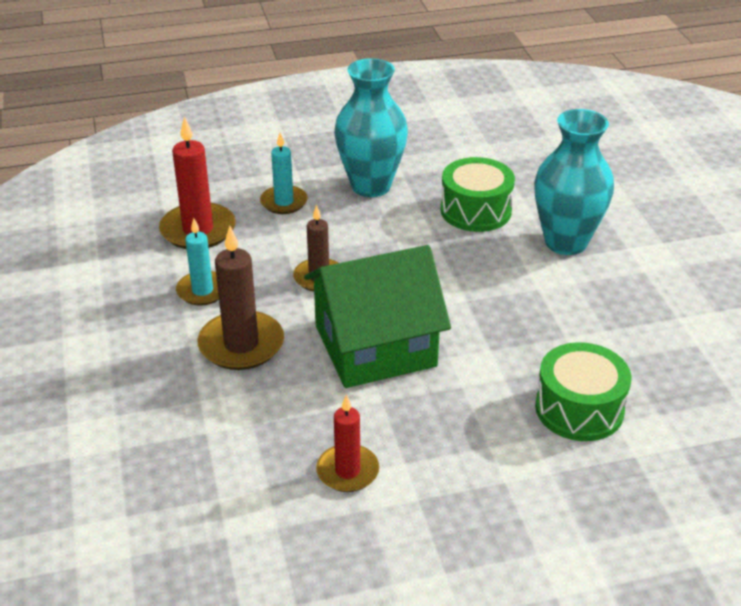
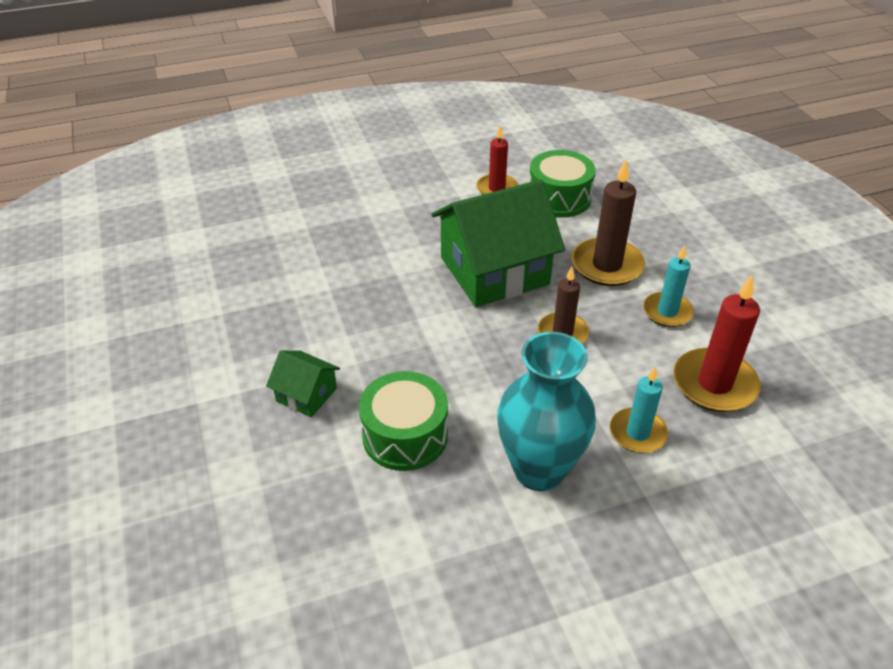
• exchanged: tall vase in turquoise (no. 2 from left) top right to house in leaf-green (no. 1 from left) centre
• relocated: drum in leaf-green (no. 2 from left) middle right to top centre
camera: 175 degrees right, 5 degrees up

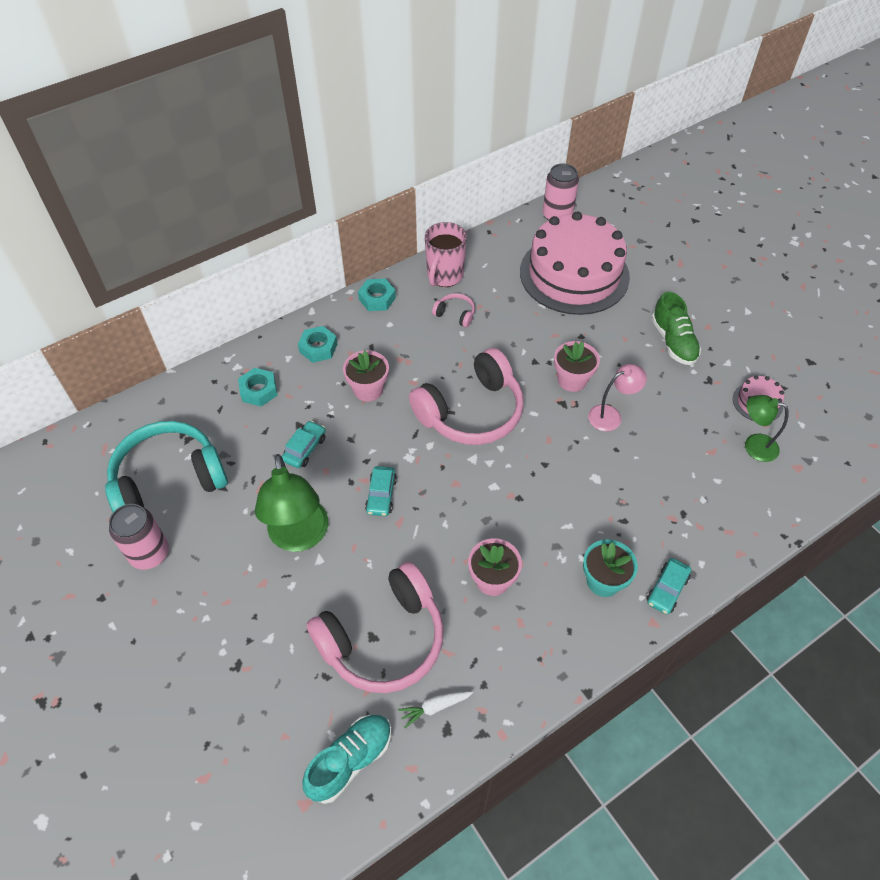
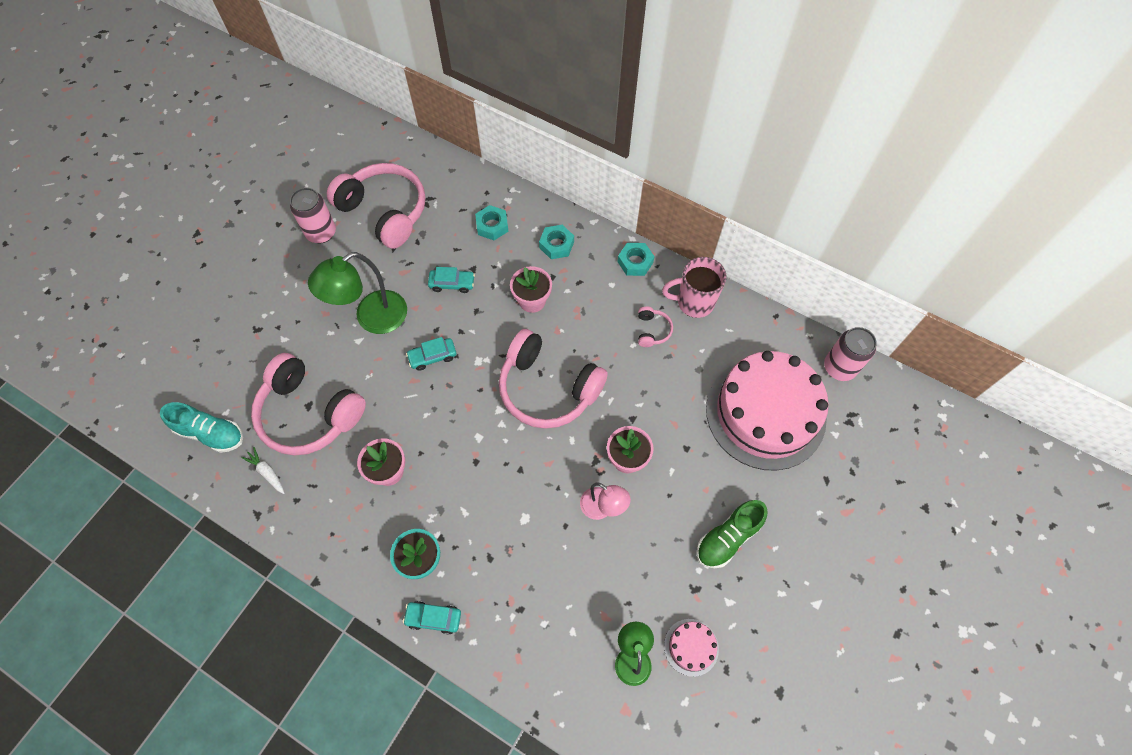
• colour: over-ear headphones in turquoise middle left to over-ear headphones in pink (no. 2 from left) top left
camera: 65 degrees right, 10 degrees up

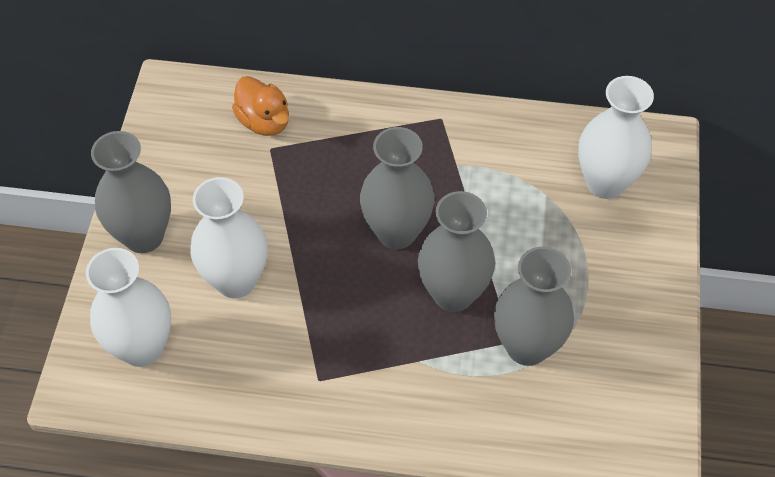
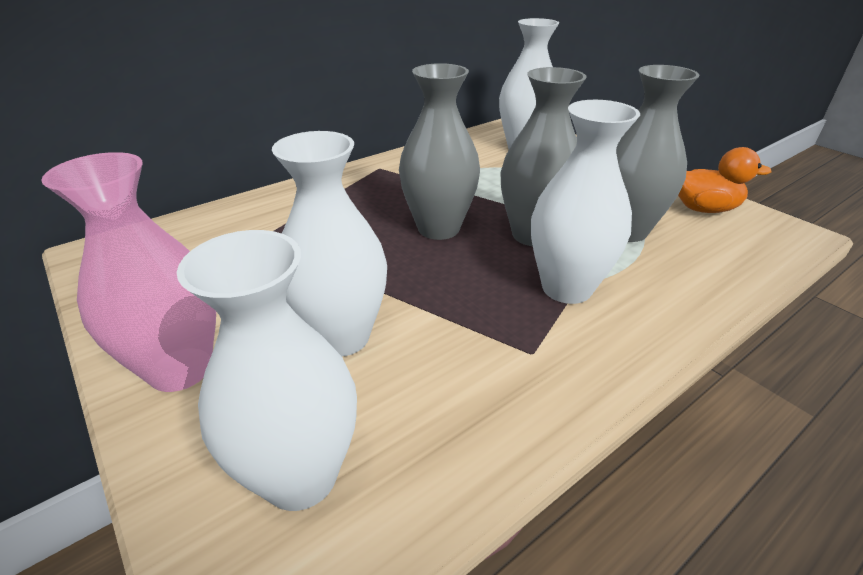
• relocated: toy duck in bright orange top centre to top right
• colour: tall vase in ash-grey (no. 1 from left) middle left to tall vase in pink middle left
• appeared: tall vase in pure white (no. 4 from left) middle right
camera: 45 degrees left, 20 degrees down

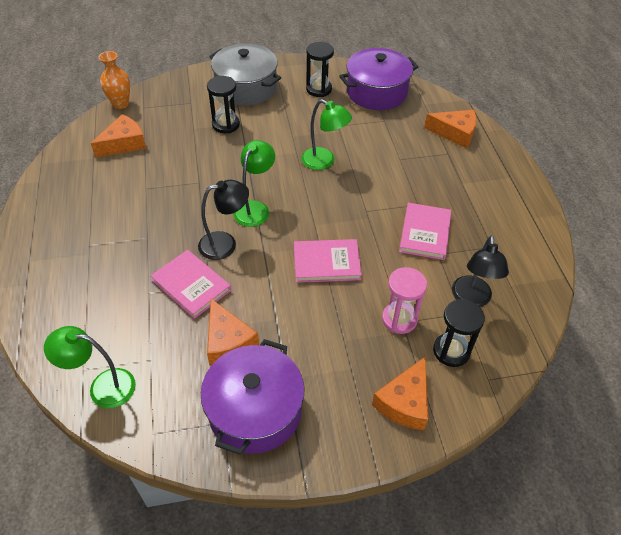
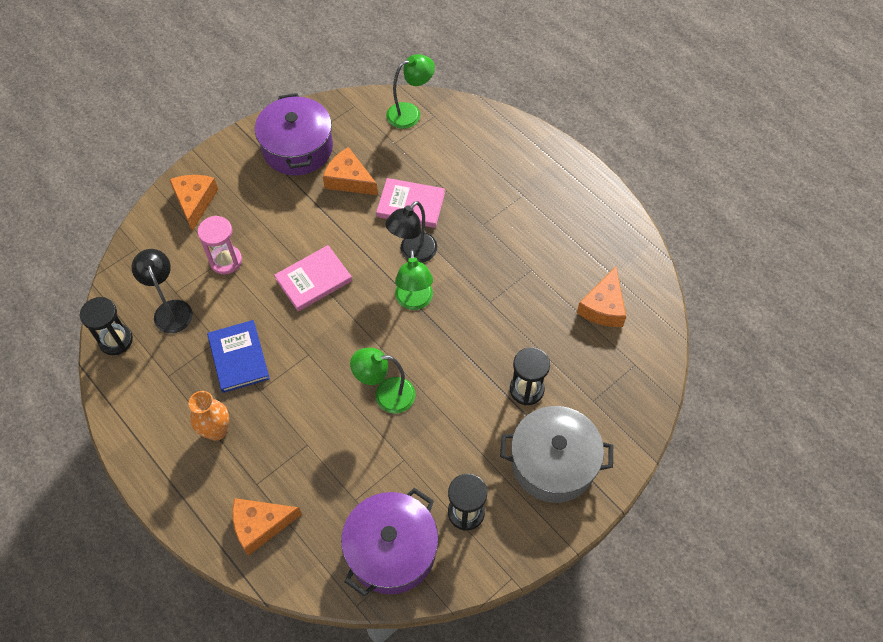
• relocated: tall vase in bright orange top left to middle left
• colour: hardcover in pink (no. 3 from left) middle right to hardcover in cobalt middle left
• relocated: hourglass in ebony (no. 3 from left in the first image) middle right to hourglass in ebony (no. 1 from left) middle left
camera: 150 degrees right, 10 degrees up

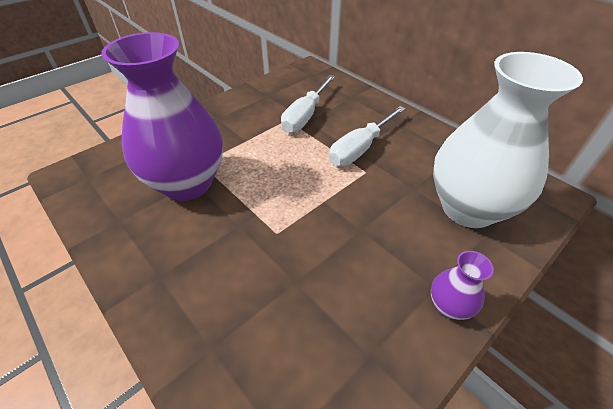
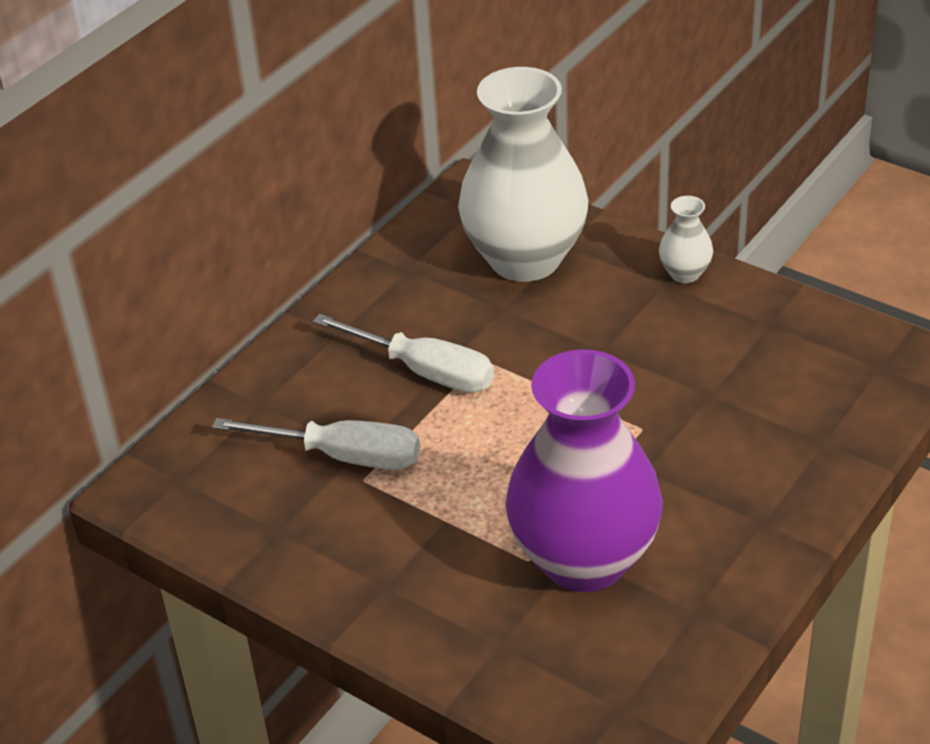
• colour: tall vase in royal purple (no. 2 from left) bottom right to tall vase in pure white (no. 2 from left) top right
camera: 100 degrees left, 5 degrees down

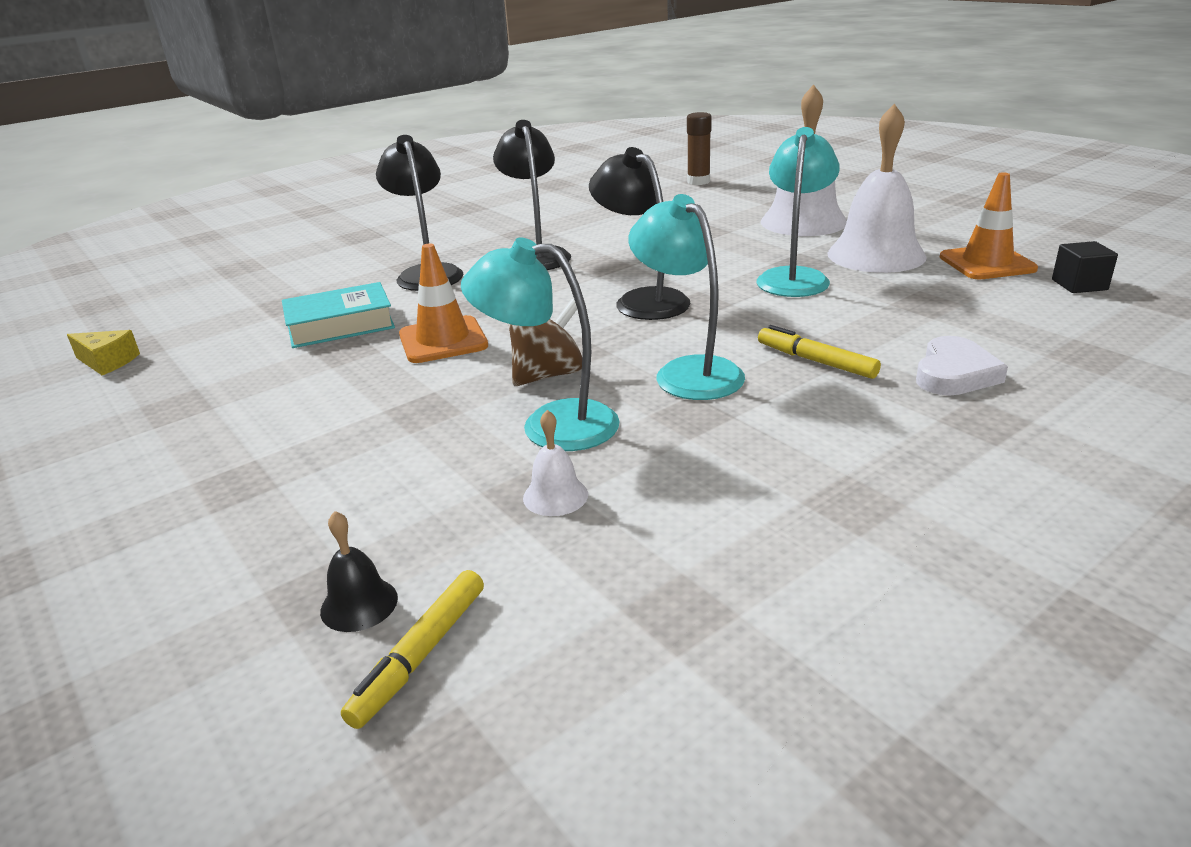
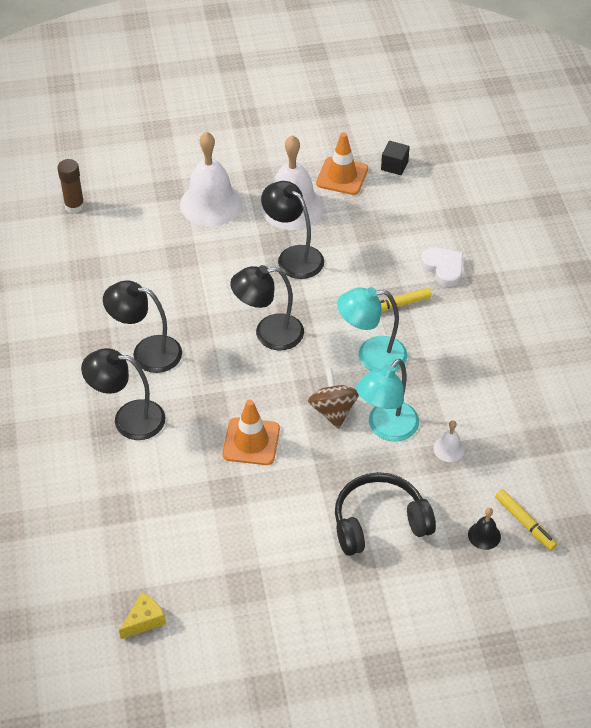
• colour: reading lamp in turquoise (no. 3 from left) top right to reading lamp in ebony (no. 4 from left) top centre
• missing: hardcover in turquoise middle left
• appeared: over-ear headphones in ebony bottom centre
camera: 65 degrees left, 20 degrees up

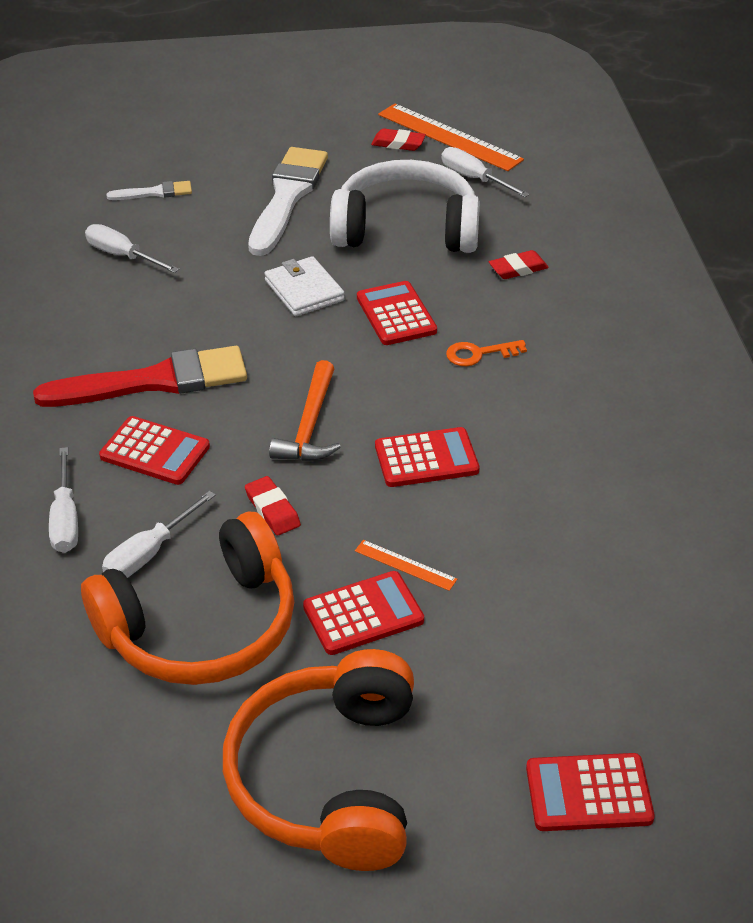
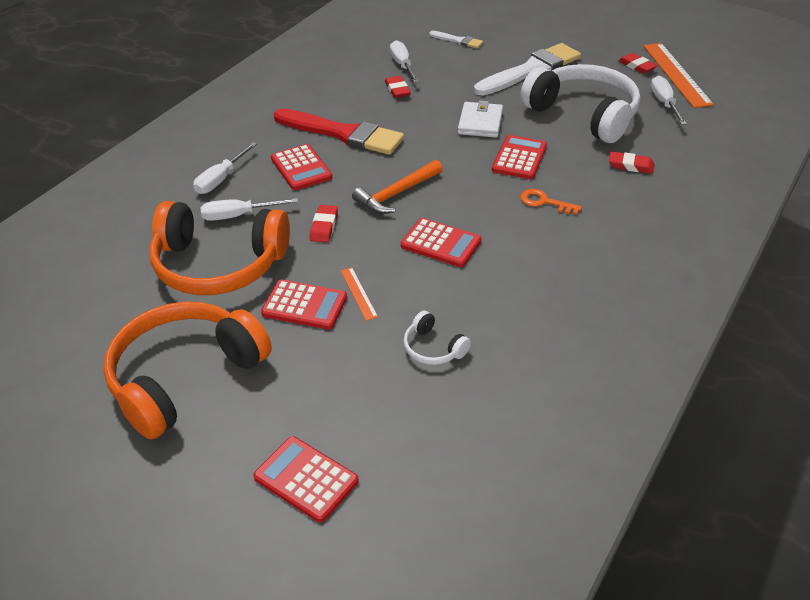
• appeared: gum eraser in scarlet (no. 2 from left) top centre
• appeared: over-ear headphones in pure white (no. 1 from left) centre
camera: 40 degrees right, 0 degrees up

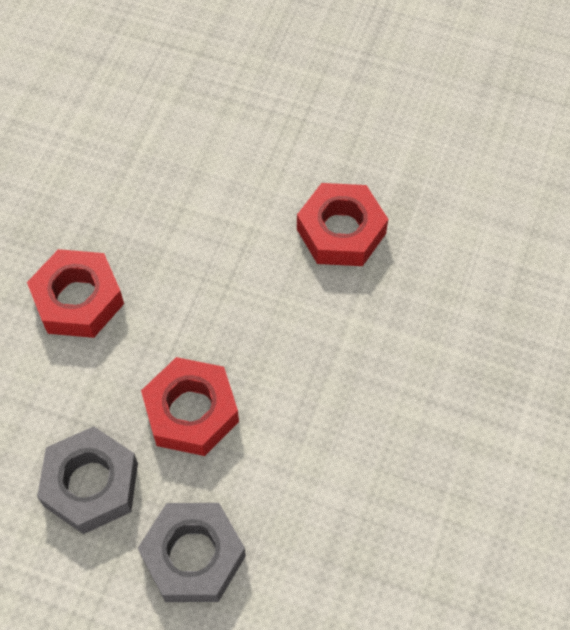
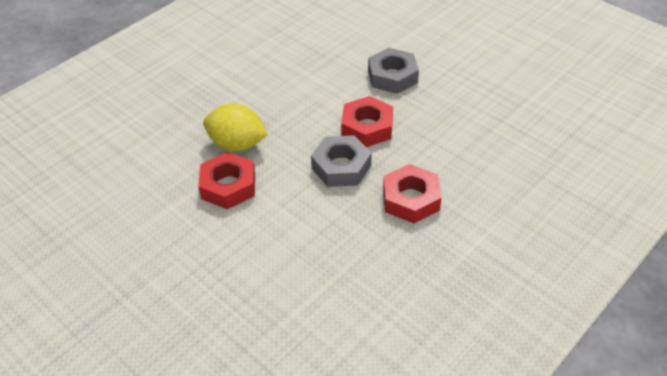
• relocated: hexagon nut in ash-grey (no. 1 from left) bottom left to centre
• appeared: citrus fruit in bright yellow centre
camera: 155 degrees left, 15 degrees down

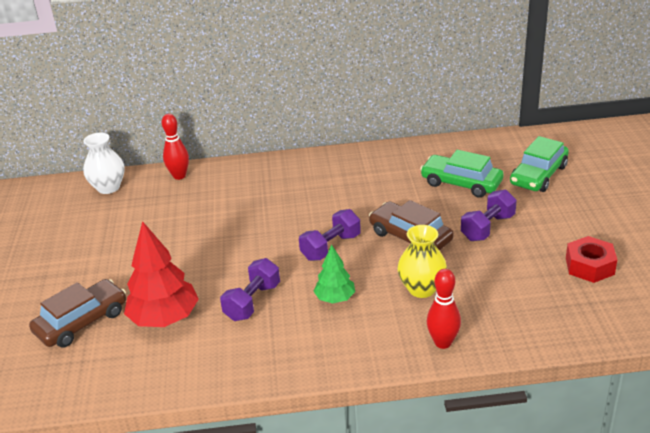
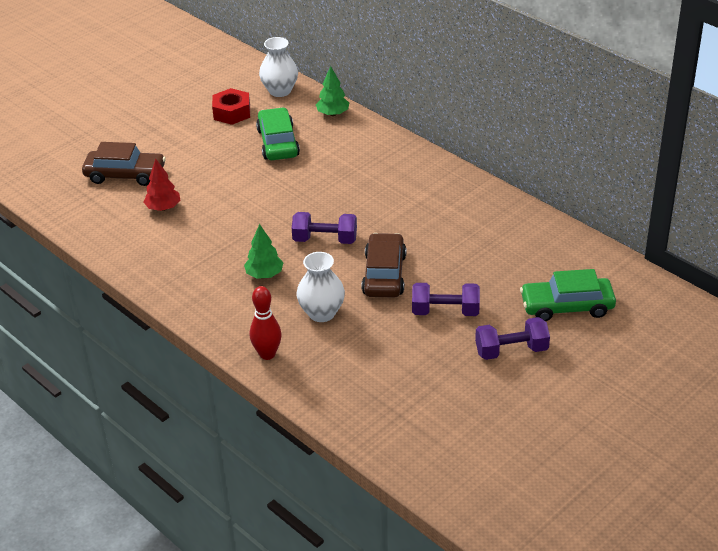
• exchanged: bowling pin in scarlet (no. 1 from left) middle left to tree in leaf-green (no. 2 from left) top centre
• relocated: toy car in leaf-green (no. 1 from left) middle right to top centre
• size: tree in scarlet middle left = middle left x0.58
• colour: tall vase in bright yellow centre to tall vase in pure white (no. 2 from left) centre
• relocated: hexagon nut in scarlet middle right to top left
• relocated: free weight in royal purple (no. 1 from left in the first image) bottom centre to free weight in royal purple (no. 3 from left) middle right
camera: 50 degrees right, 5 degrees up

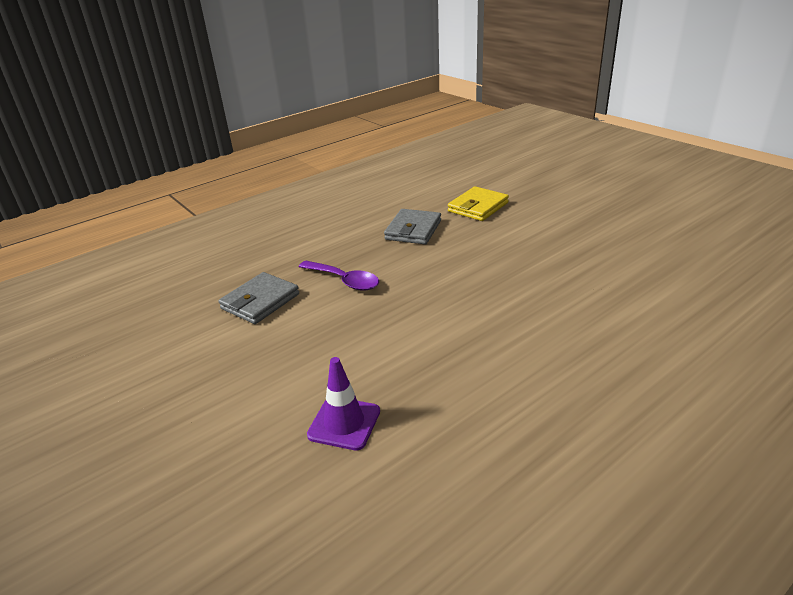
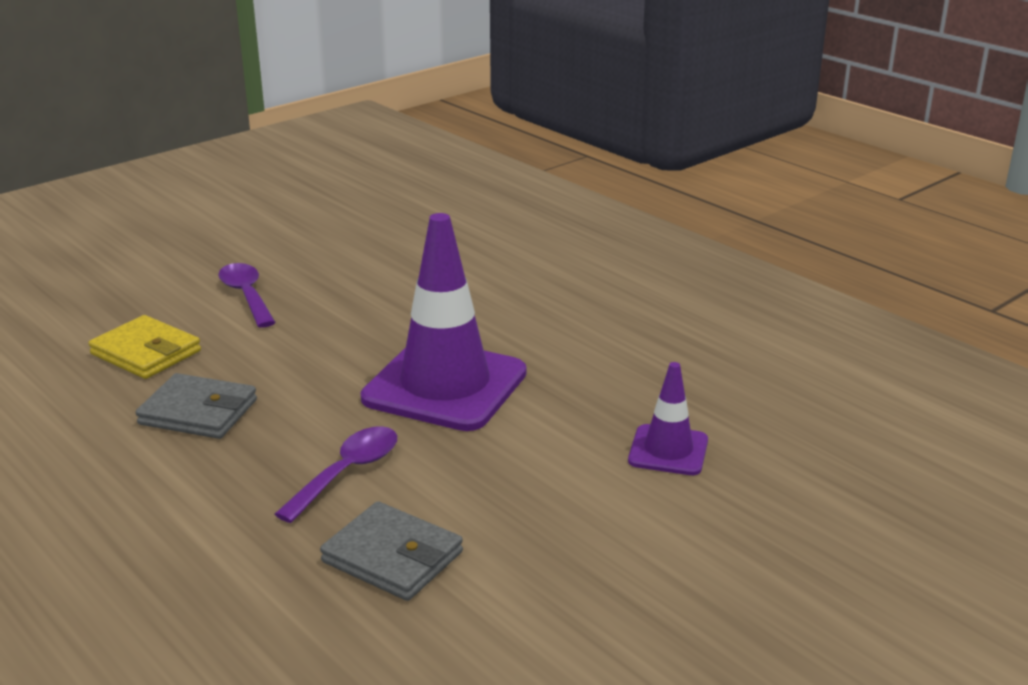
• appeared: traffic cone in royal purple (no. 1 from left) centre
• appeared: spoon in royal purple (no. 1 from left) middle left
camera: 95 degrees left, 5 degrees down

